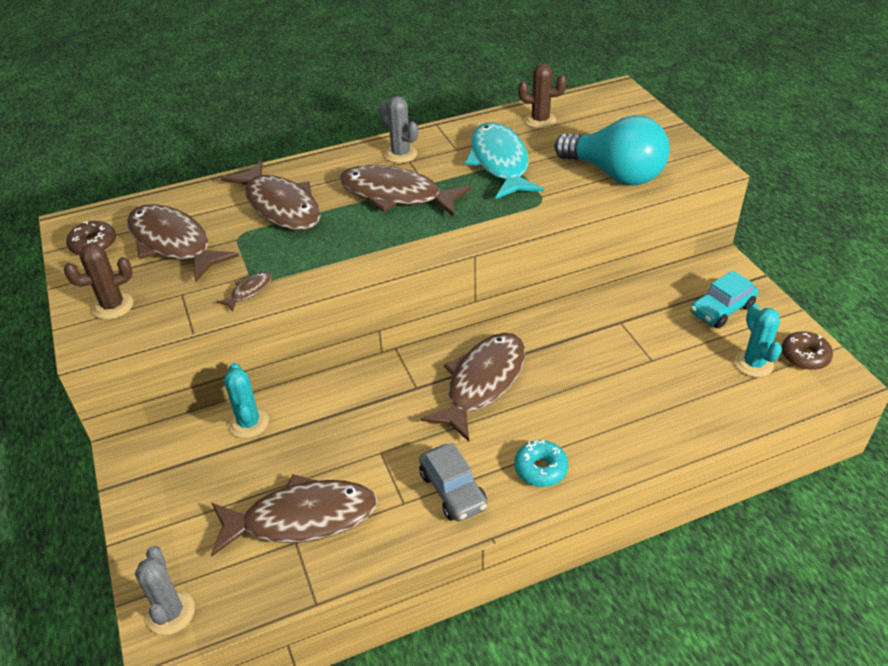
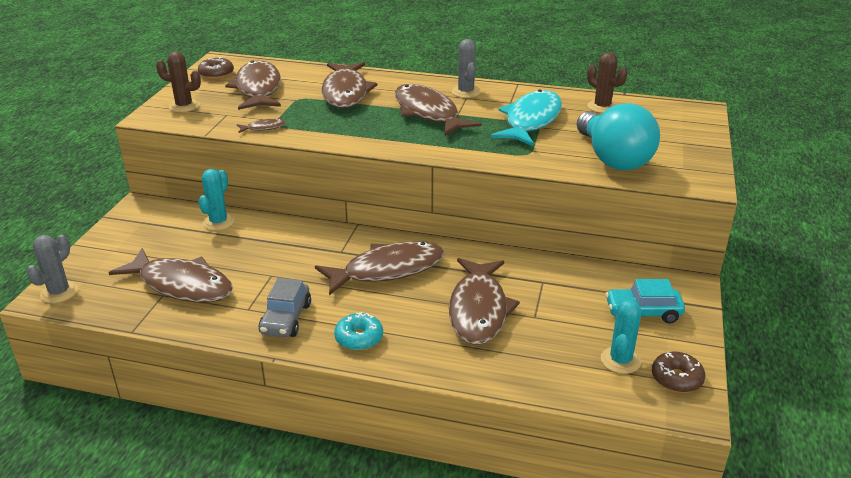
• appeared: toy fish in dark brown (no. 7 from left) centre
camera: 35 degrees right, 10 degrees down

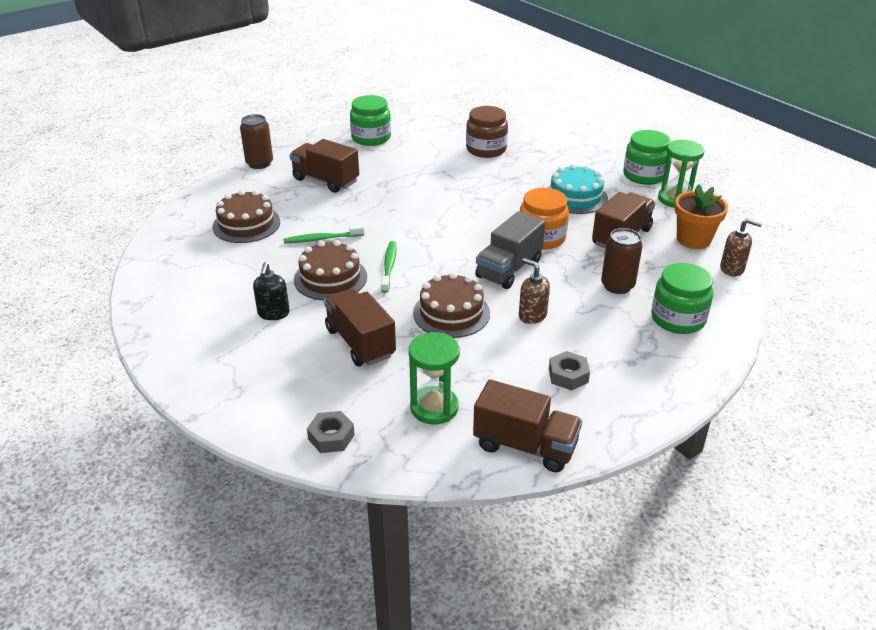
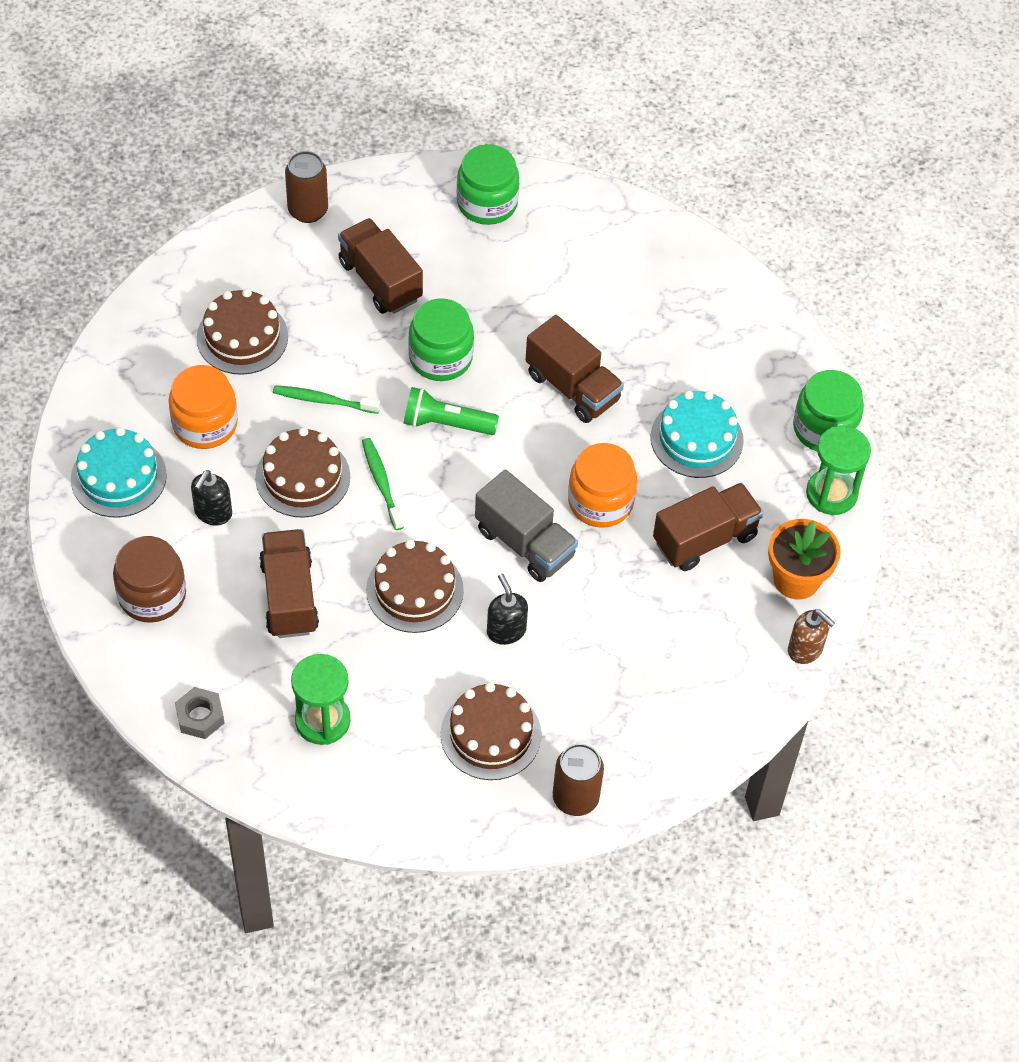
• relocated: preserve jar in dark brown top centre to middle left
• spun: truck in ash-grey centre = centre 105 degrees counterclockwise
• relocated: soda can in dark brown (no. 2 from left) middle right to bottom centre
• spun: toothbrush in leaf-green (no. 2 from left) centre = centre 45 degrees counterclockwise
• colour: soap dispenser in dark brown (no. 1 from left) centre to soap dispenser in ebony (no. 2 from left) centre
• relocated: preserve jar in leaf-green (no. 3 from left in the first image) middle right to preserve jar in leaf-green (no. 1 from left) top centre
• exchanged: hexagon nut in ash-grey (no. 2 from left) centre to cake in dark brown (no. 4 from left) bottom centre
• relocated: truck in dark brown (no. 3 from left) bottom centre to centre
• appeared: preserve jar in bright orange (no. 1 from left) middle left
• appeared: flashlight in leaf-green centre
• appeared: cake in turquoise (no. 1 from left) middle left
camera: 20 degrees right, 20 degrees up

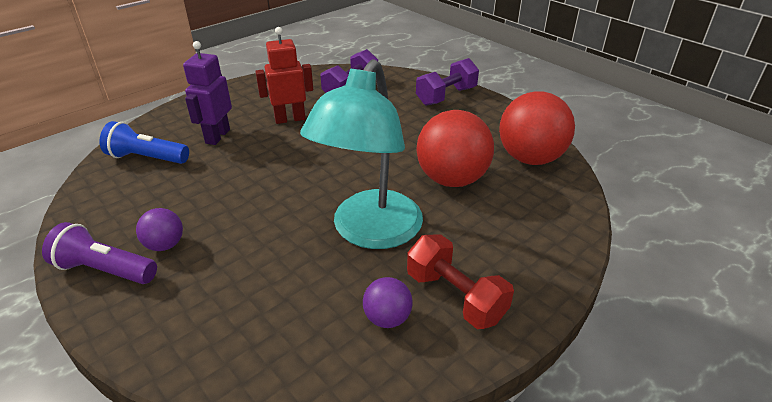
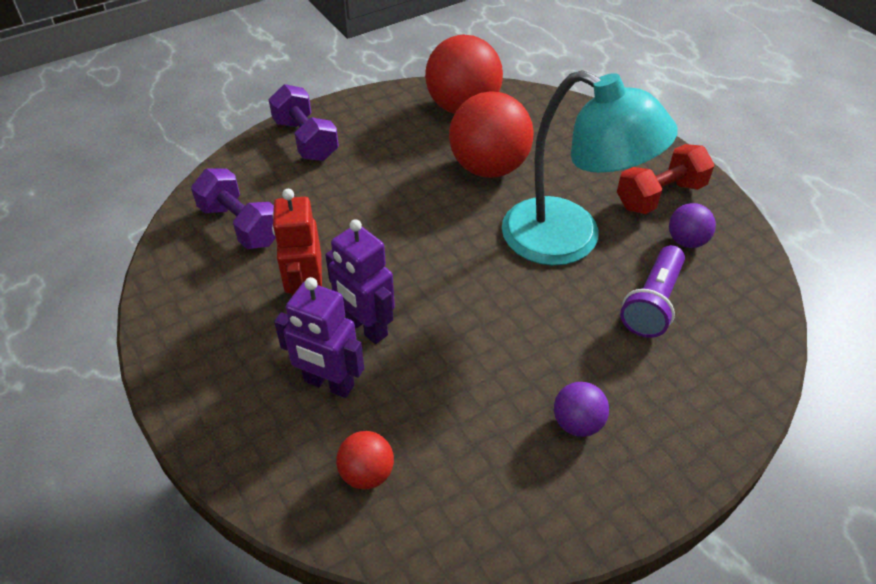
• exchanged: flashlight in cobalt middle left to sphere in scarlet (no. 1 from left) bottom centre
• relocated: flashlight in royal purple middle left to middle right
• appeared: toy robot in royal purple (no. 2 from left) centre
camera: 80 degrees left, 10 degrees up

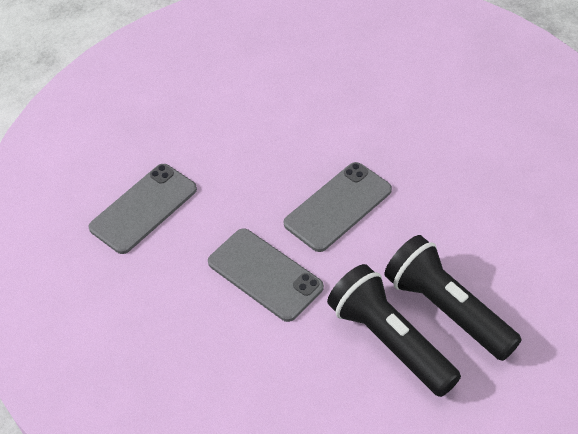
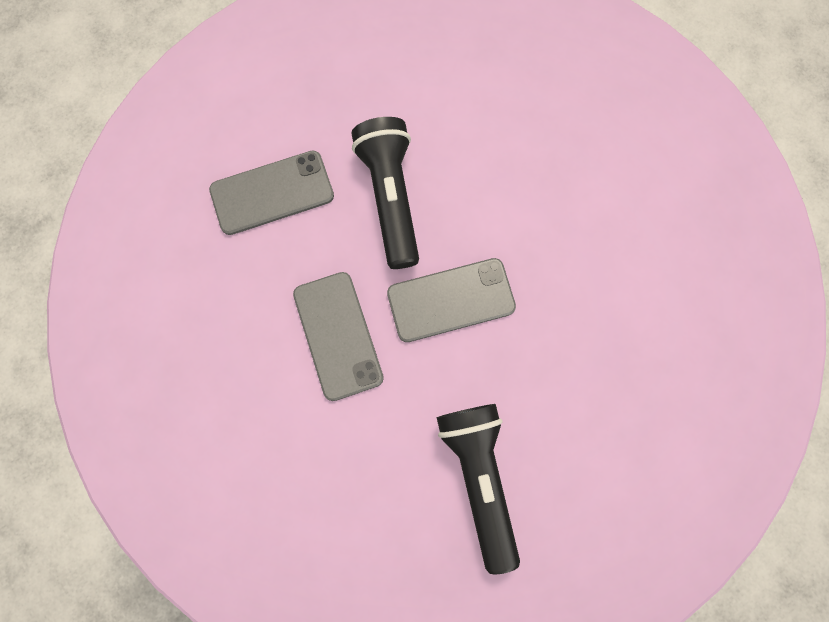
• relocated: flashlight in ebony (no. 1 from left) bottom right to top centre
camera: 25 degrees right, 25 degrees up

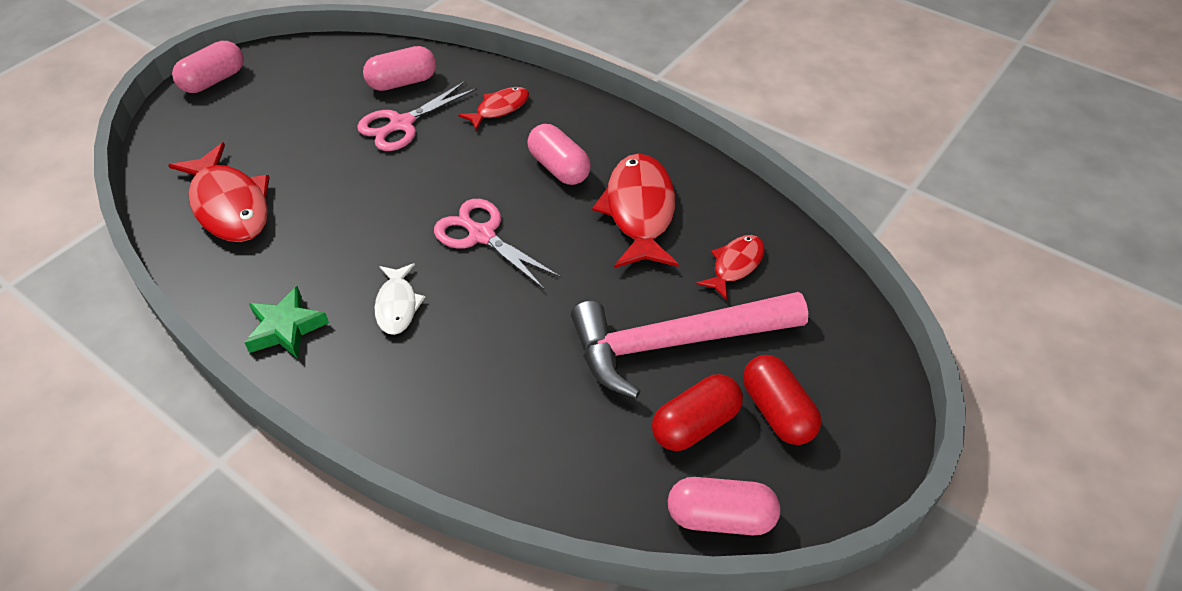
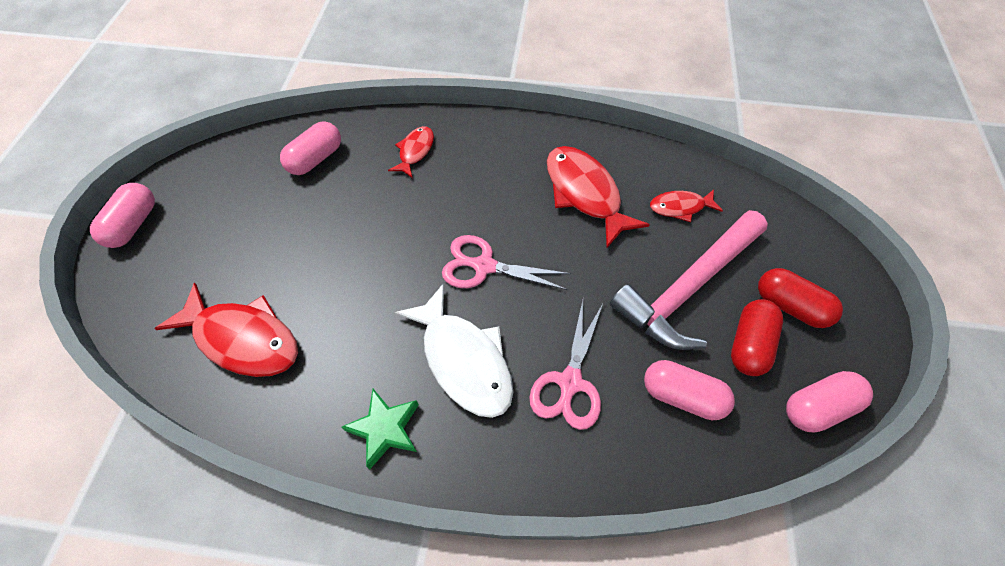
• relocated: scissors in pink (no. 1 from left in the first image) top centre to scissors in pink (no. 2 from left) centre
• relocated: capsule in pink (no. 3 from left) top centre to bottom right
• spun: toy fish in scarlet (no. 4 from left) centre = middle right 105 degrees counterclockwise
• size: toy fish in pure white centre = centre x1.82
camera: 30 degrees left, 10 degrees up

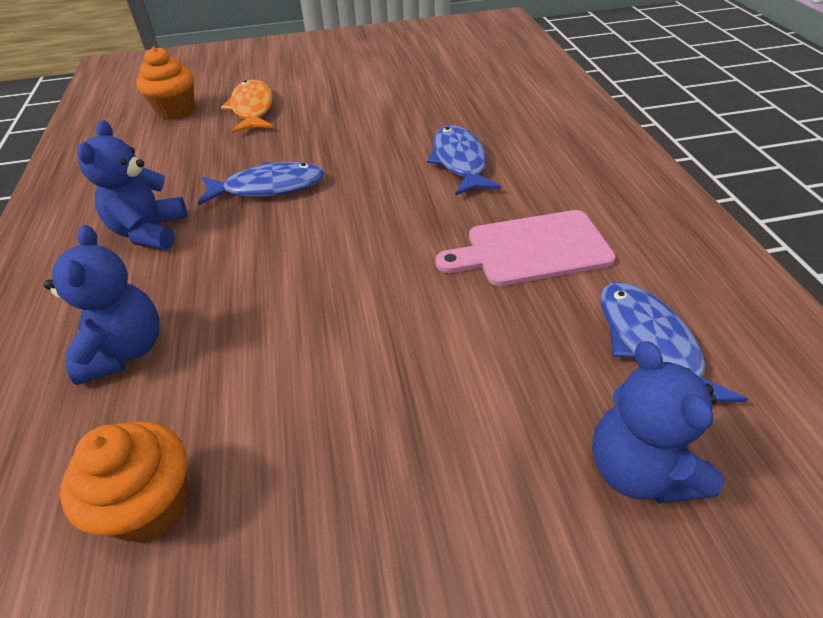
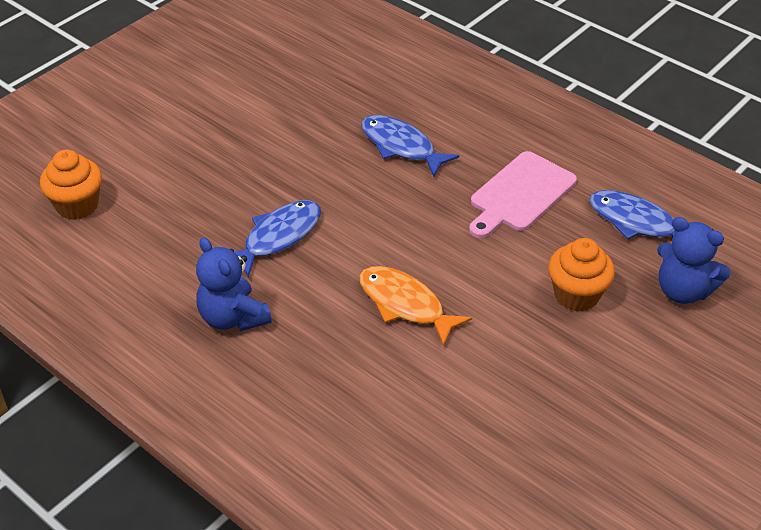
• relocated: toy fish in bright orange top left to centre
• missing: stuffed bear in cobalt (no. 1 from left) middle left
• relocated: fairy cake in bright orange (no. 1 from left in the first image) bottom left to fairy cake in bright orange (no. 2 from left) middle right
camera: 40 degrees left, 0 degrees up

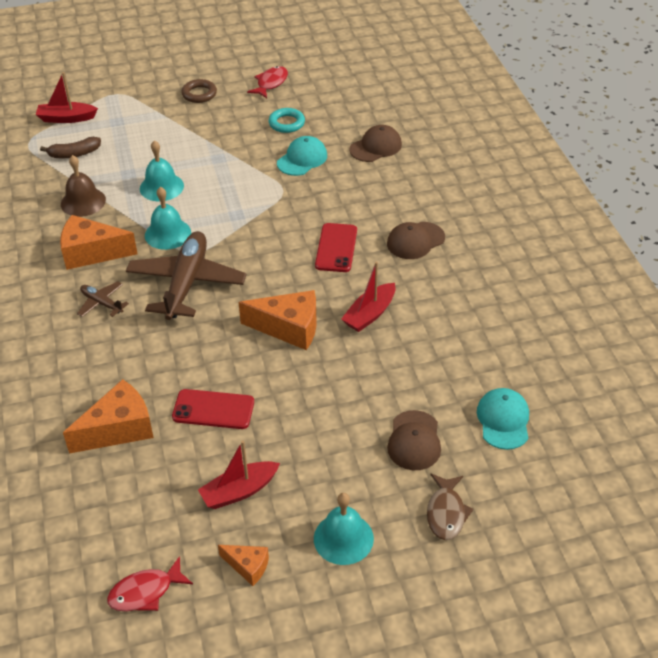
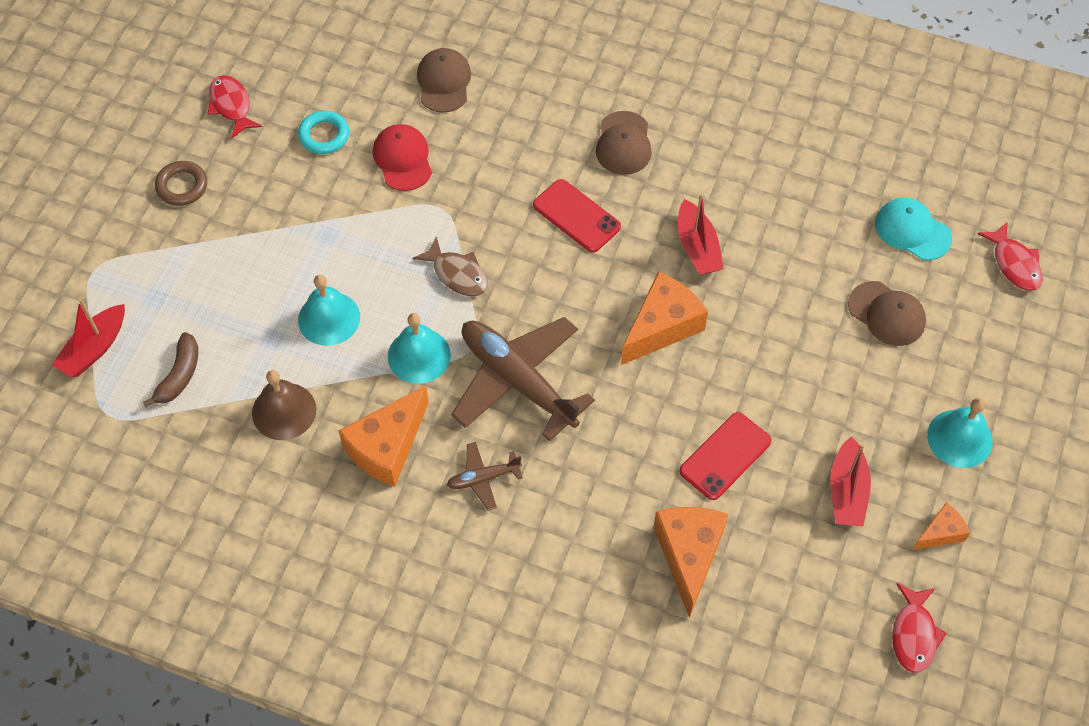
• colour: baseball cap in turquoise (no. 1 from left) top centre to baseball cap in scarlet top centre
• relocated: toy fish in dark brown bottom right to centre
• appeared: toy fish in scarlet (no. 3 from left) middle right
camera: 55 degrees left, 15 degrees up

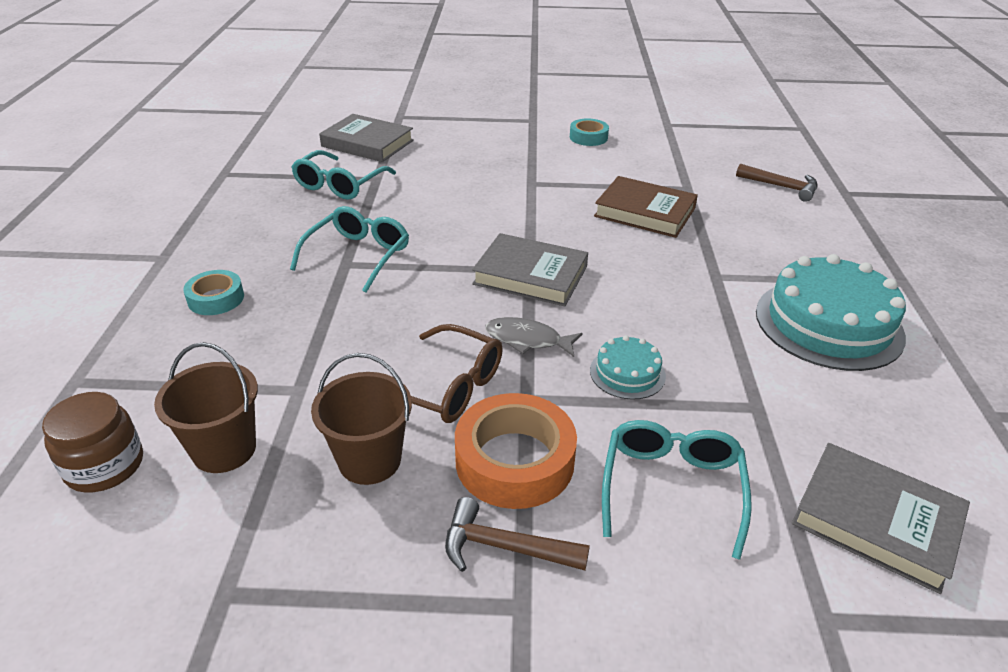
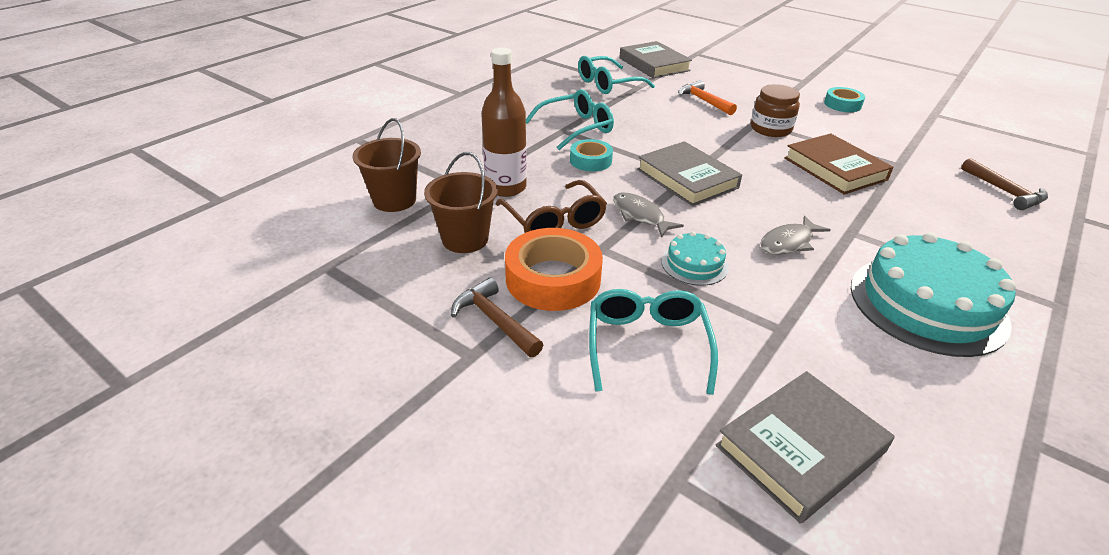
• relocated: roll of tape in turquoise (no. 1 from left) middle left to top centre
• relocated: preserve jar in dark brown middle left to top right
• spun: eyeglasses in turquoise (no. 3 from left) bottom right = centre 45 degrees counterclockwise
• spun: hardcover in ash-grey (no. 3 from left) bottom right = bottom right 75 degrees clockwise
• appeared: bottle in dark brown top centre
• appeared: hammer in bright orange top centre
• appeared: toy fish in ash-grey (no. 2 from left) middle right
camera: 35 degrees right, 0 degrees up

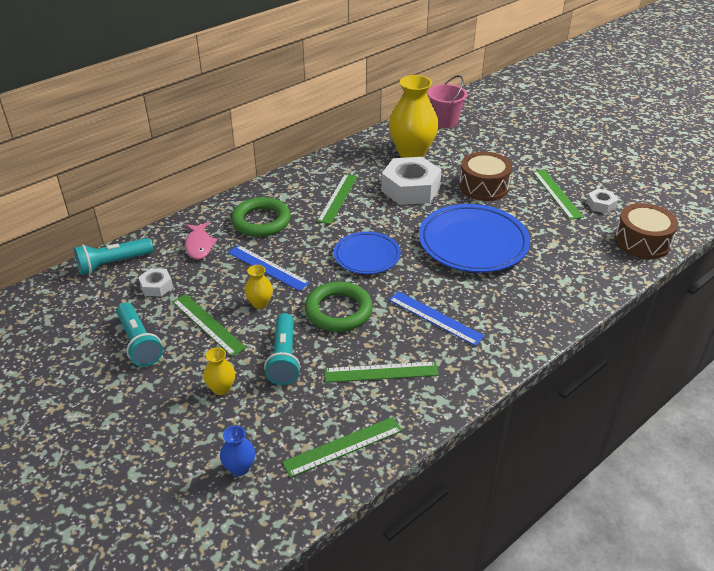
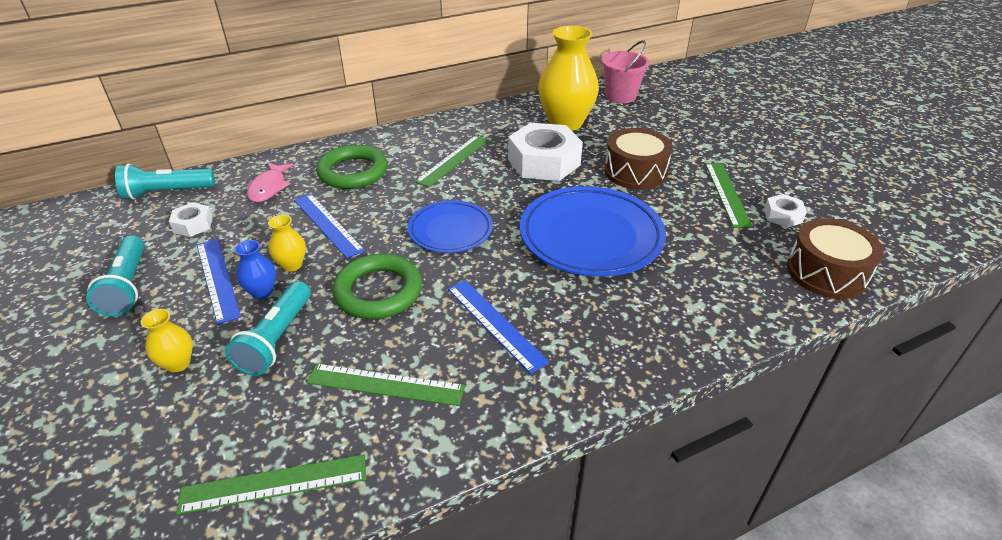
• colour: measuring stick in leaf-green (no. 1 from left) middle left to measuring stick in cobalt (no. 1 from left) middle left
• relocated: tall vase in cobalt bottom left to middle left
camera: 15 degrees right, 0 degrees up

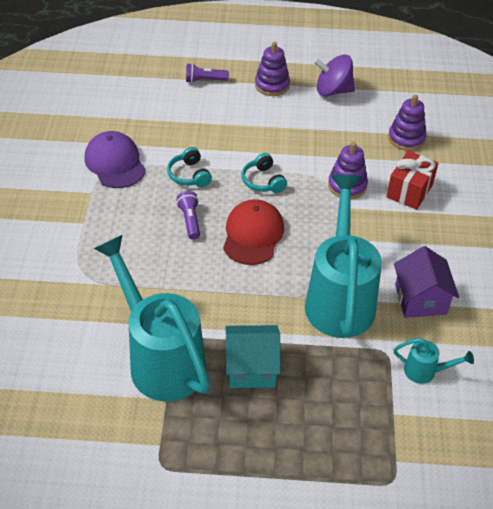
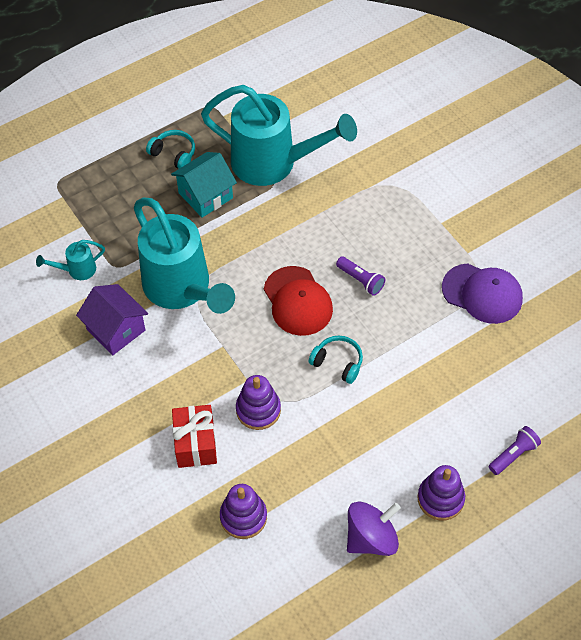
• relocated: over-ear headphones in turquoise (no. 1 from left) top centre to top left
camera: 145 degrees right, 10 degrees up

